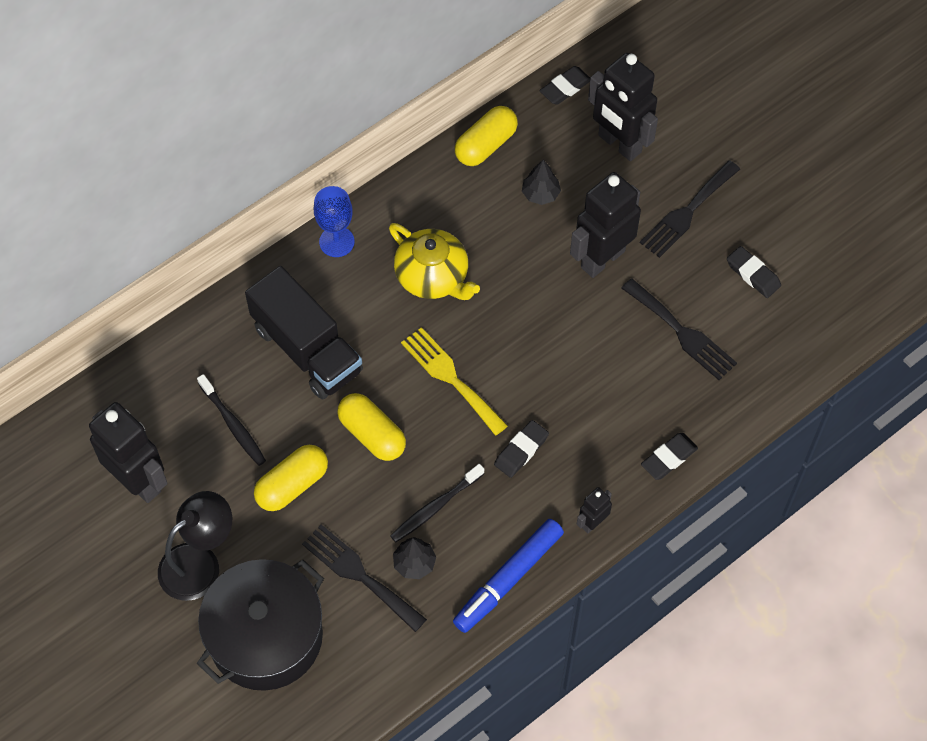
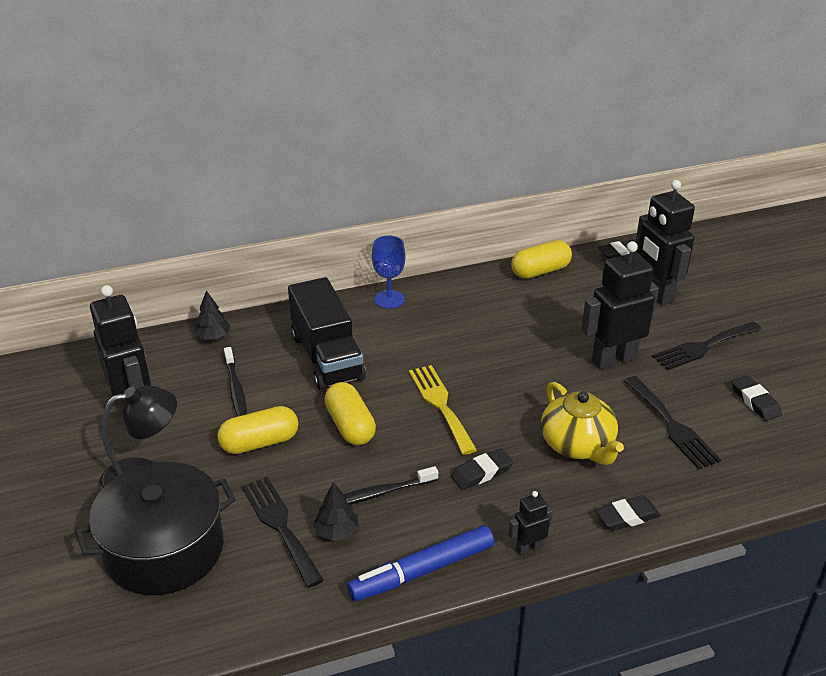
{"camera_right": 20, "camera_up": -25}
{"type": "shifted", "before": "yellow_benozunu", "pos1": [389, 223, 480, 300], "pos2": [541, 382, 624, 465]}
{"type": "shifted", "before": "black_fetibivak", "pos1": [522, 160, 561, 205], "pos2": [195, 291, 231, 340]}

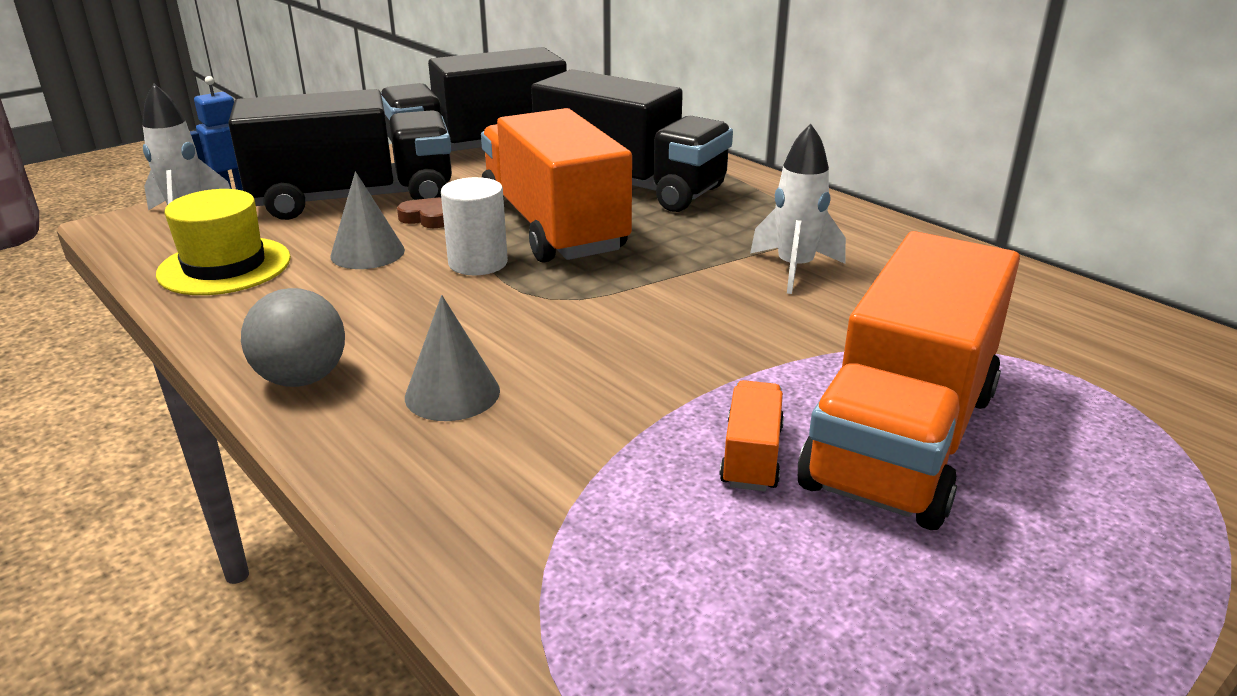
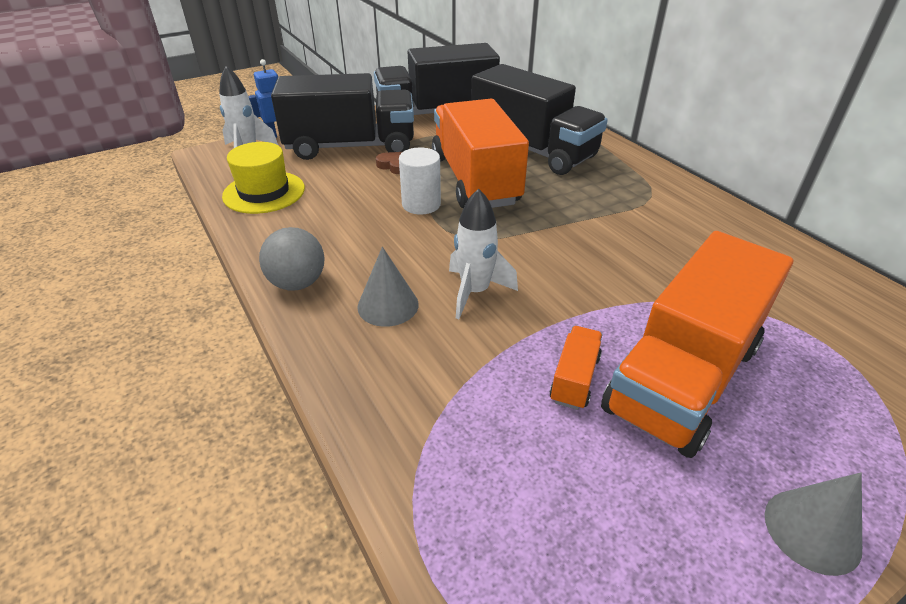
{"camera_right": 10, "camera_up": 10}
{"type": "shifted", "before": "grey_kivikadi", "pos1": [330, 171, 405, 269], "pos2": [765, 472, 862, 576]}
{"type": "shifted", "before": "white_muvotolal", "pos1": [750, 124, 846, 294], "pos2": [449, 188, 518, 319]}

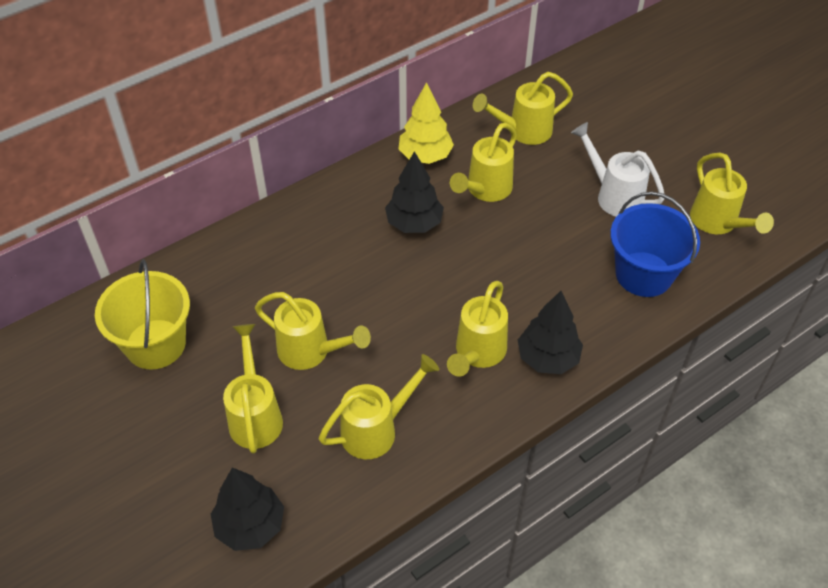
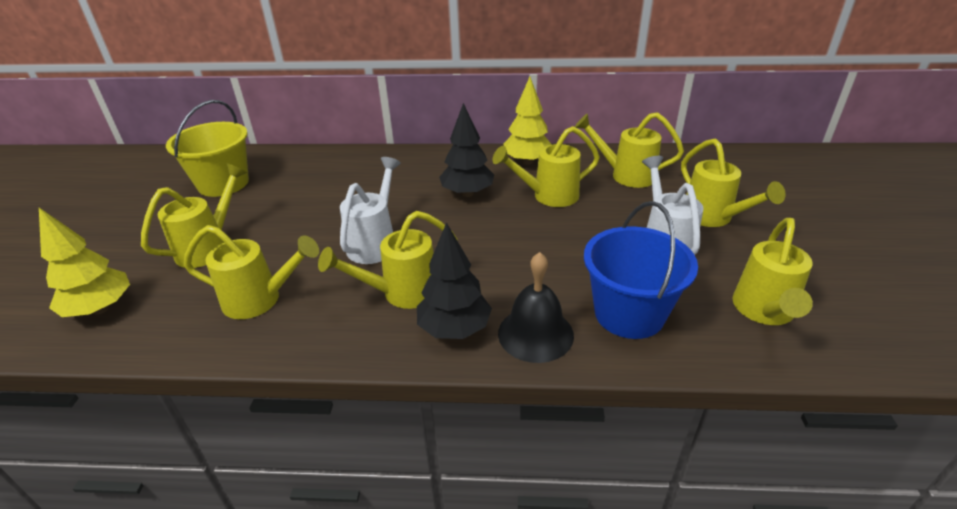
{"camera_right": 40, "camera_up": -15}
{"type": "new", "after": "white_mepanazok", "pos2": [340, 157, 401, 264]}
{"type": "new", "after": "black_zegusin", "pos2": [498, 252, 574, 363]}
{"type": "shifted", "before": "yellow_mepanazok", "pos1": [255, 292, 371, 370], "pos2": [681, 138, 785, 227]}
{"type": "repainted", "before": "black_fetibivak", "after": "yellow_fetibivak", "pos1": [211, 467, 284, 551], "pos2": [39, 208, 130, 317]}

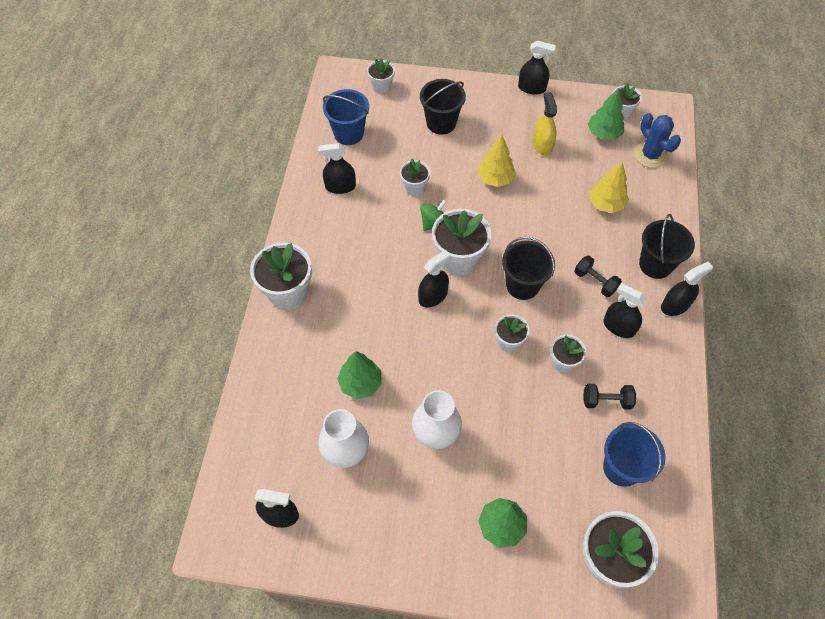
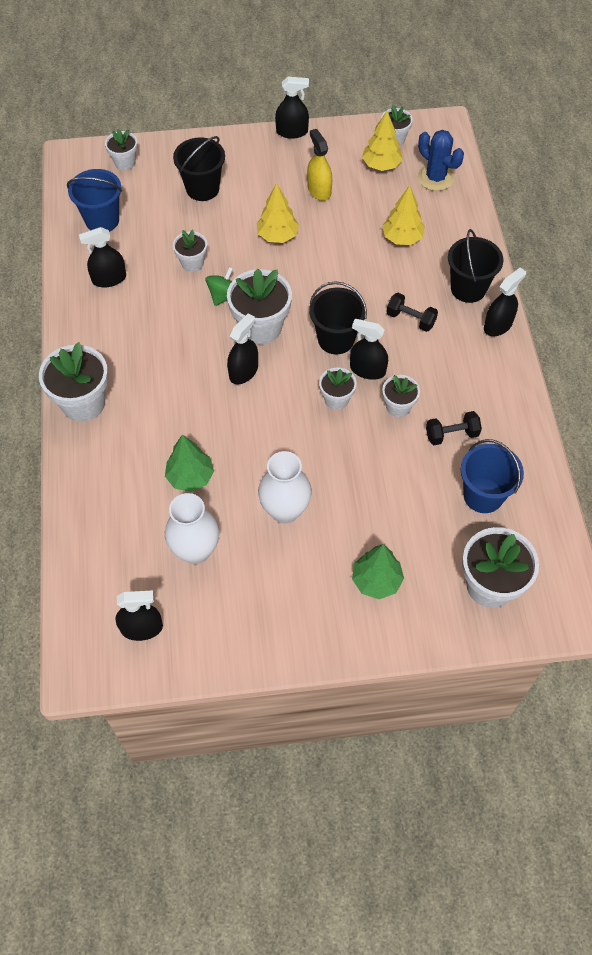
{"camera_right": -15, "camera_up": 0}
{"type": "shifted", "before": "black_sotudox", "pos1": [604, 283, 647, 338], "pos2": [350, 319, 388, 380]}
{"type": "repainted", "before": "green_fetibivak", "after": "yellow_fetibivak", "pos1": [588, 88, 624, 140], "pos2": [362, 111, 403, 171]}

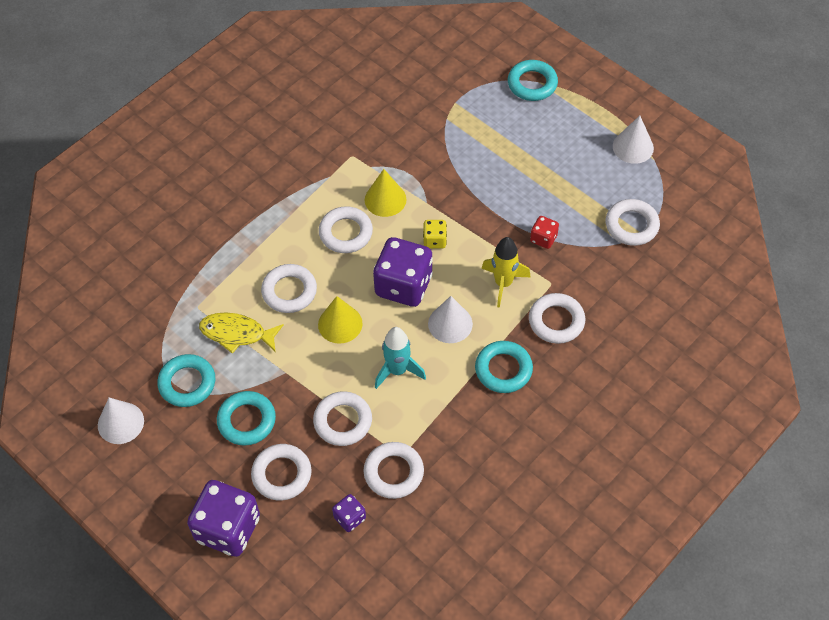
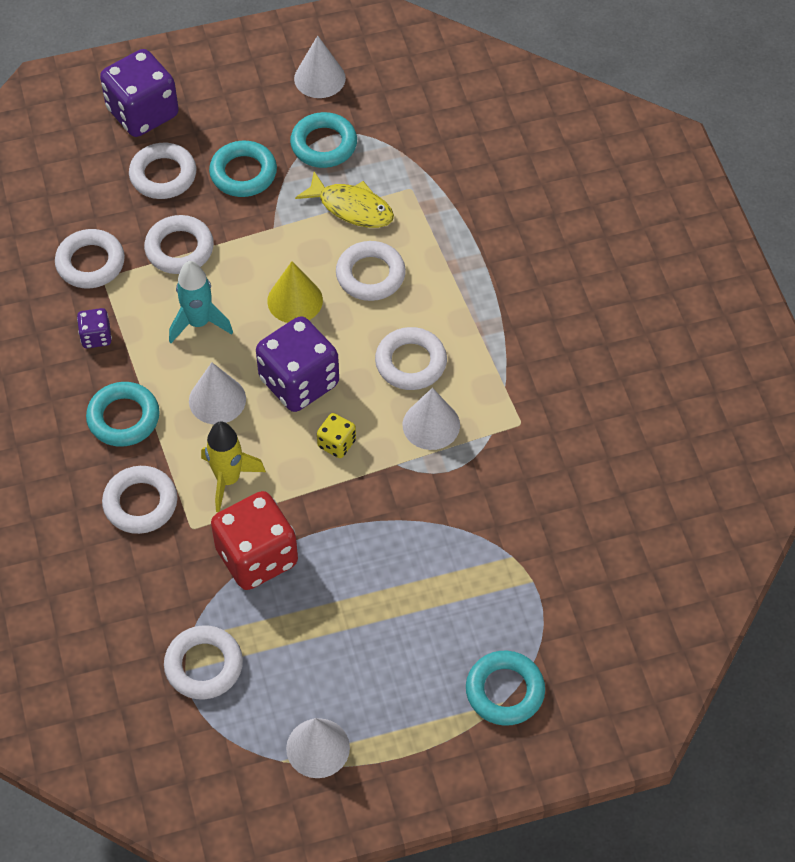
{"camera_right": 120, "camera_up": 0}
{"type": "shifted", "before": "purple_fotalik", "pos1": [332, 494, 366, 532], "pos2": [77, 308, 112, 348]}
{"type": "repainted", "before": "yellow_kivikadi", "after": "white_kivikadi", "pos1": [365, 169, 406, 217], "pos2": [402, 388, 460, 450]}
{"type": "rotated", "before": "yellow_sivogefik", "pos1": [199, 313, 284, 353], "pos2": [295, 172, 394, 228], "turn": 75}
{"type": "scaled", "before": "red_fotalik", "pos1": [530, 216, 559, 249], "pos2": [211, 491, 298, 590], "scale": 2.1}

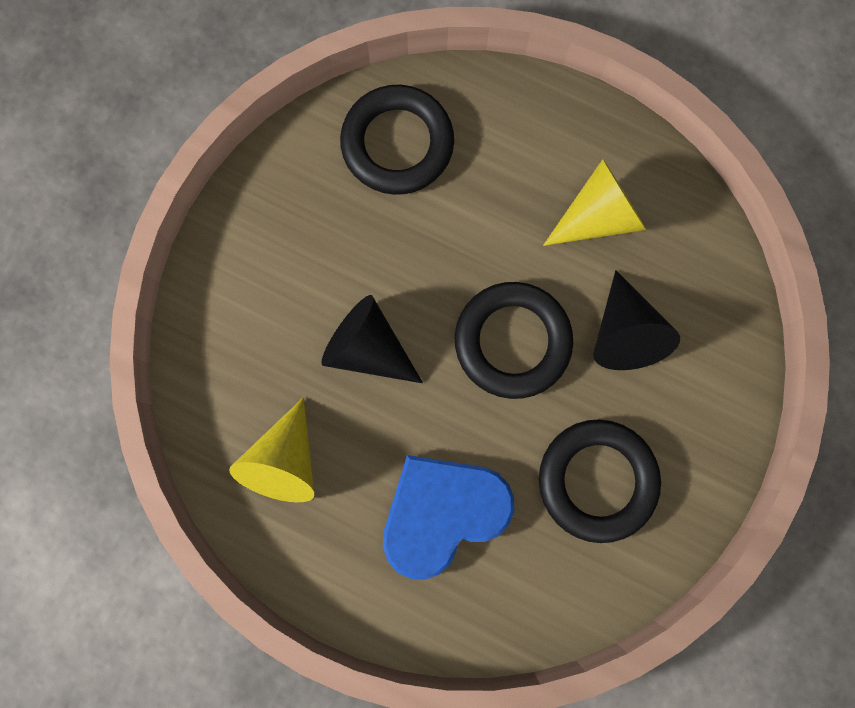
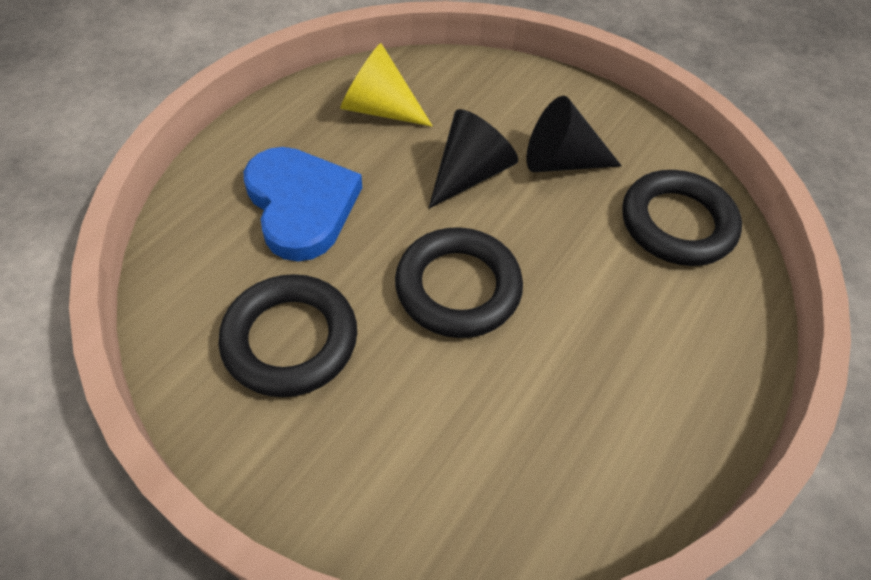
{"camera_right": 95, "camera_up": -25}
{"type": "gone", "before": "yellow_kivikadi", "pos1": [543, 159, 646, 246]}
{"type": "shifted", "before": "black_kivikadi", "pos1": [593, 270, 680, 370], "pos2": [526, 96, 622, 172]}

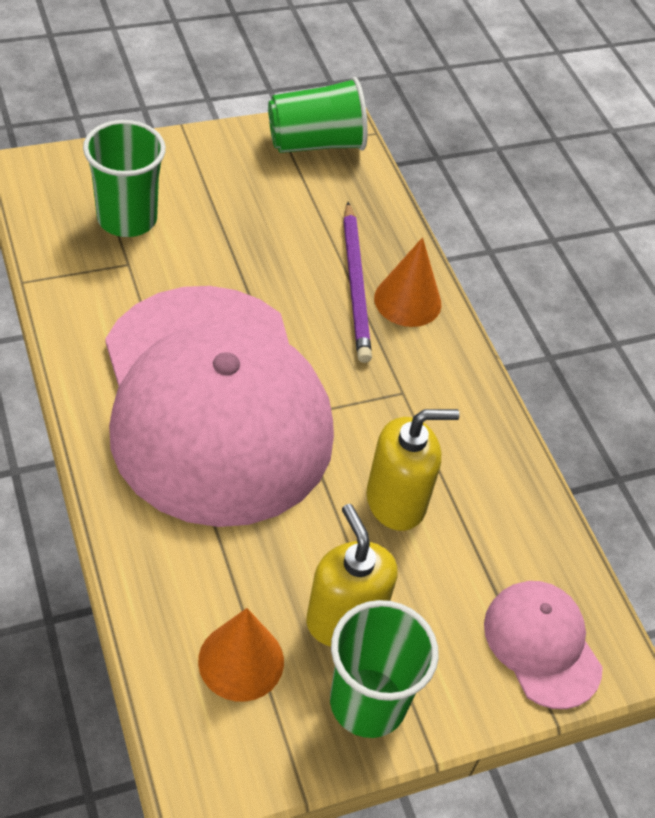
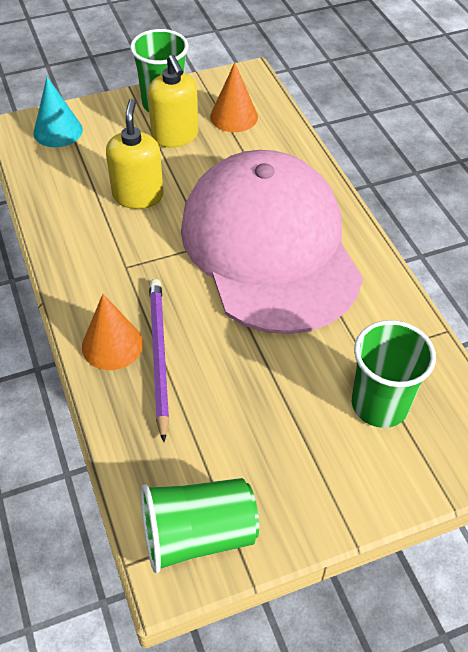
{"camera_right": -175, "camera_up": 0}
{"type": "swapped", "before": "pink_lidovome", "after": "turquoise_kivikadi", "pos1": [484, 581, 603, 709], "pos2": [33, 77, 83, 147]}
{"type": "rotated", "before": "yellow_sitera", "pos1": [366, 409, 460, 531], "pos2": [106, 99, 164, 209], "turn": 105}

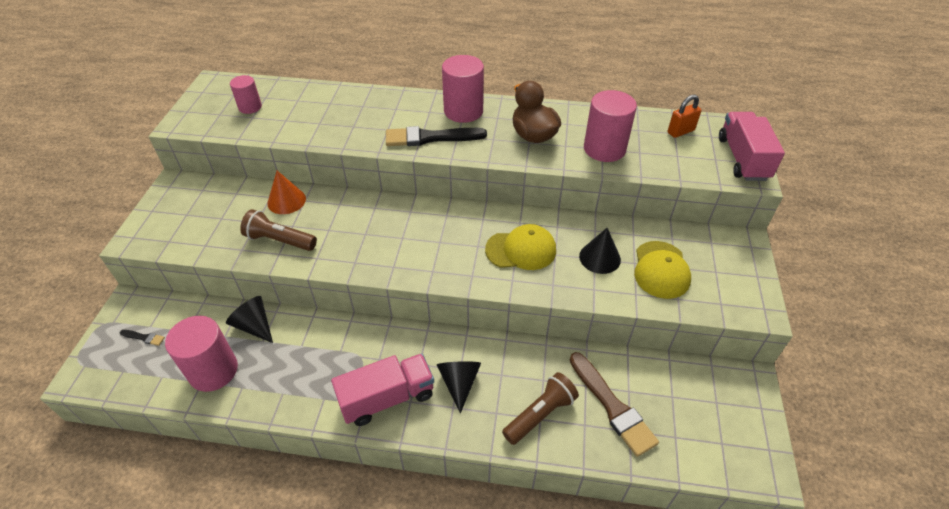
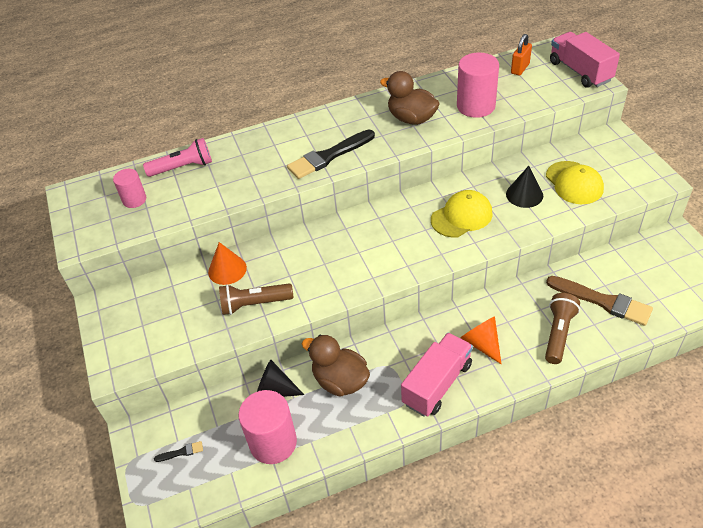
{"camera_right": -25, "camera_up": 0}
{"type": "gone", "before": "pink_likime", "pos1": [442, 55, 484, 123]}
{"type": "new", "after": "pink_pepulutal", "pos2": [143, 138, 212, 177]}
{"type": "new", "after": "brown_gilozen", "pos2": [302, 335, 370, 397]}
{"type": "repainted", "before": "black_kivikadi", "after": "orange_kivikadi", "pos1": [437, 361, 481, 413], "pos2": [461, 316, 502, 364]}

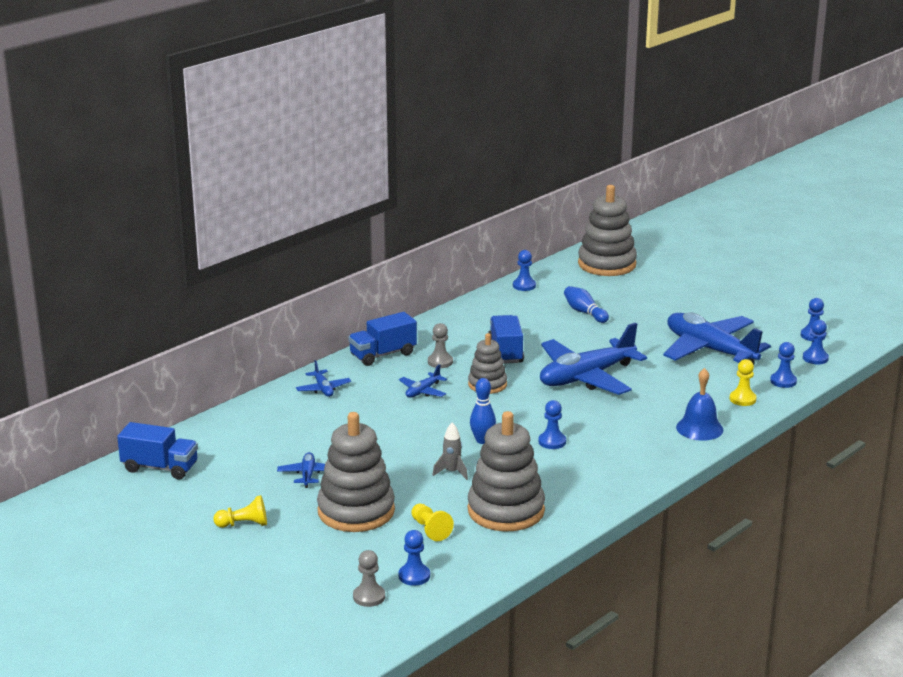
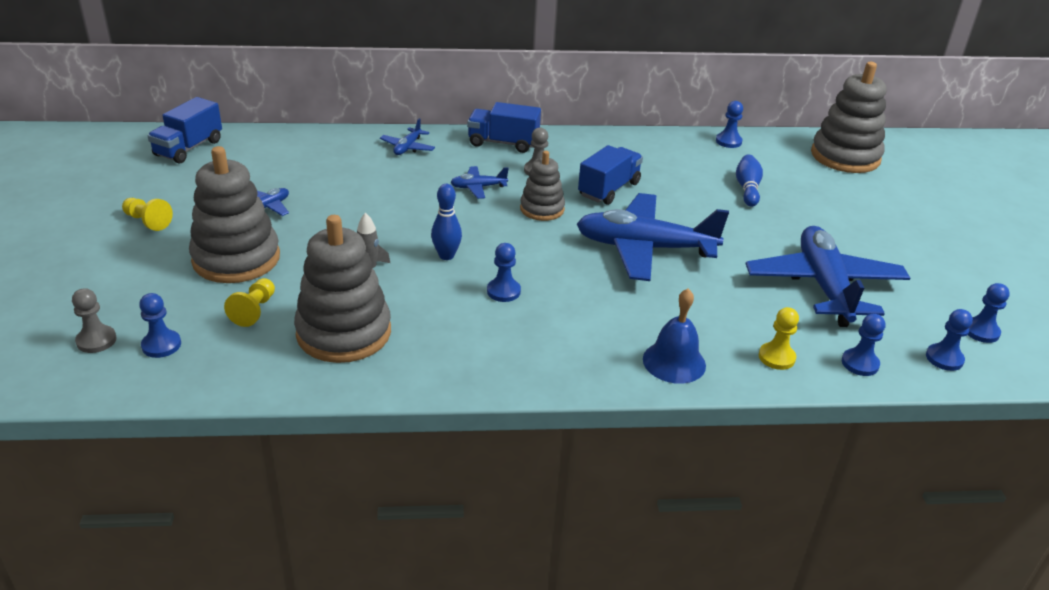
{"camera_right": 40, "camera_up": 10}
{"type": "rotated", "before": "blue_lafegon", "pos1": [117, 422, 198, 479], "pos2": [147, 97, 222, 164], "turn": 60}

